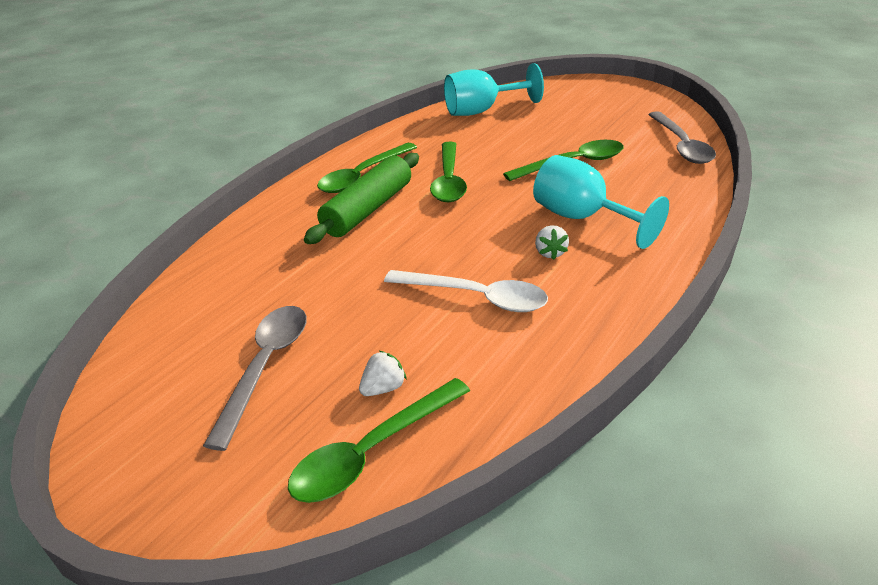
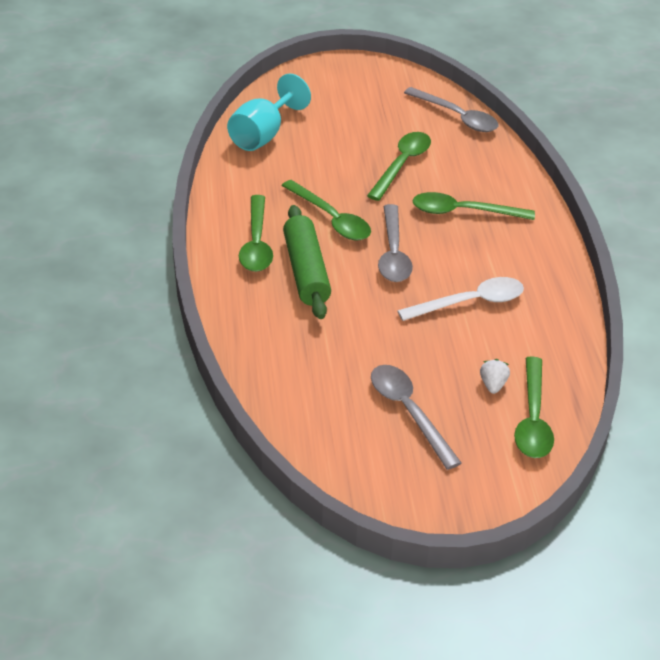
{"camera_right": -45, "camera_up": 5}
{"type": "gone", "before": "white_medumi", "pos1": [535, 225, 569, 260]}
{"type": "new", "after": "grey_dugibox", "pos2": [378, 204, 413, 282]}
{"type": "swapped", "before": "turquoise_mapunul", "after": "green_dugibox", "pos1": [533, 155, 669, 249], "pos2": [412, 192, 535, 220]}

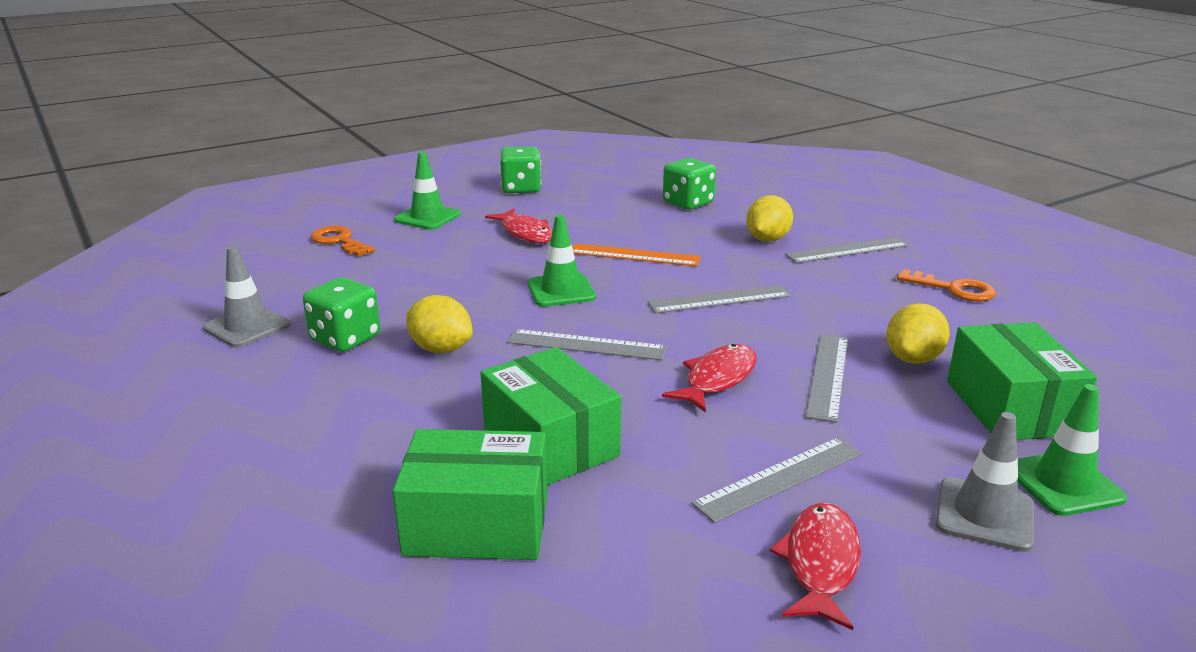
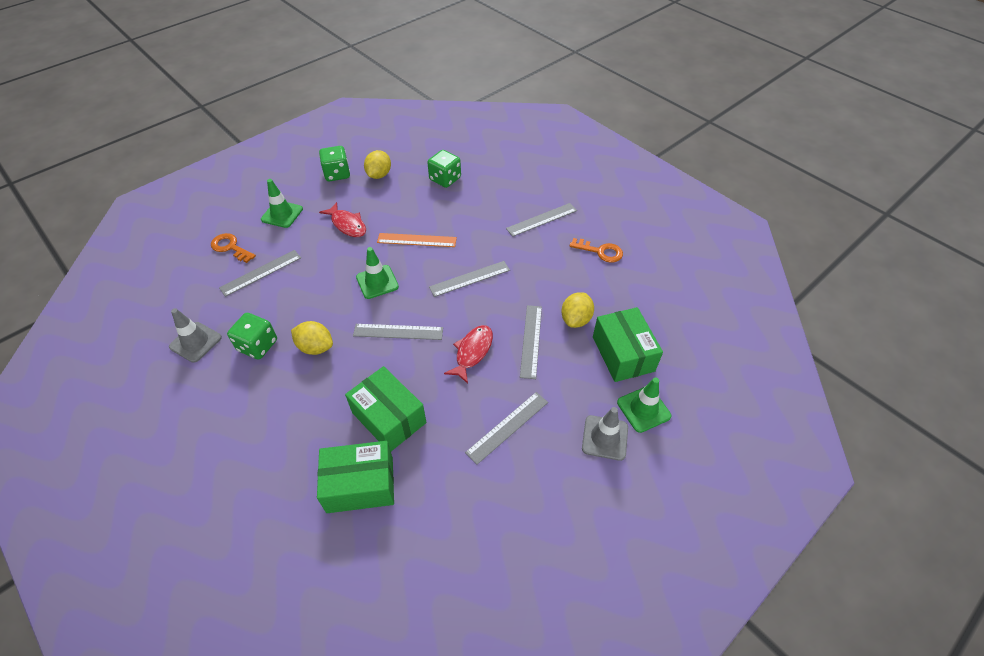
{"camera_right": -10, "camera_up": 25}
{"type": "gone", "before": "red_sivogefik", "pos1": [770, 503, 861, 630]}
{"type": "new", "after": "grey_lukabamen", "pos2": [219, 250, 301, 297]}
{"type": "shifted", "before": "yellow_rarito", "pos1": [746, 195, 793, 242], "pos2": [364, 150, 391, 179]}

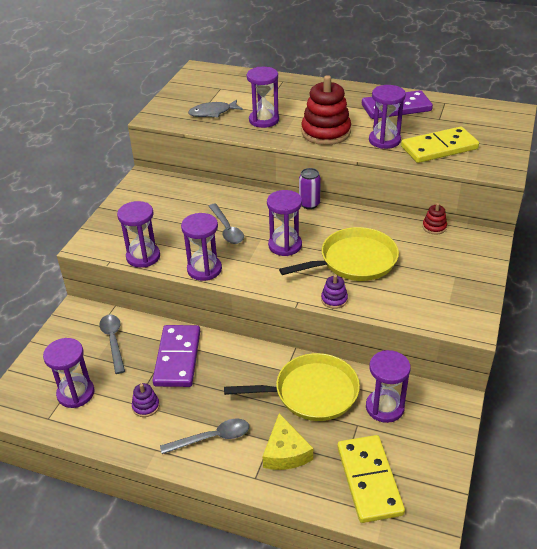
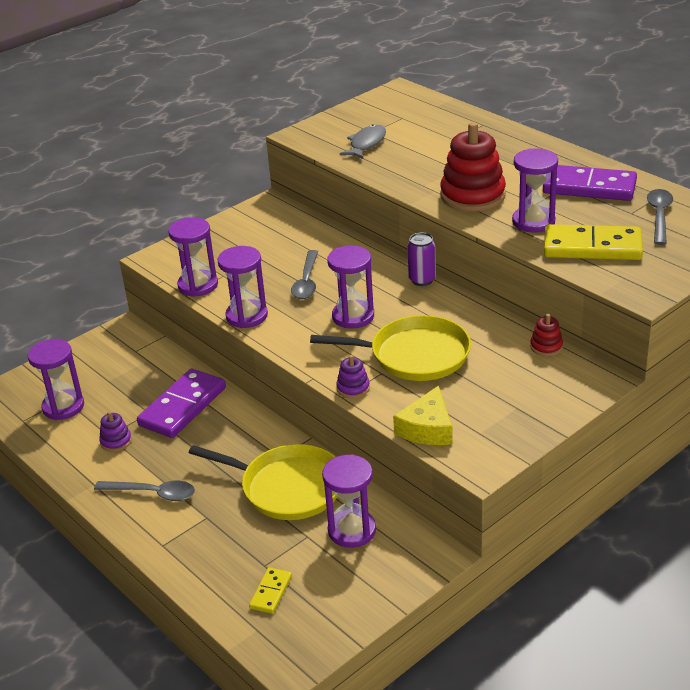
{"camera_right": 30, "camera_up": -5}
{"type": "gone", "before": "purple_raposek", "pos1": [247, 67, 279, 128]}
{"type": "shifted", "before": "grey_dugibox", "pos1": [99, 314, 125, 374], "pos2": [647, 189, 673, 245]}
{"type": "shifted", "before": "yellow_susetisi", "pos1": [263, 413, 313, 470], "pos2": [393, 386, 453, 445]}
{"type": "rotated", "before": "grey_sivogefik", "pos1": [188, 99, 243, 117], "pos2": [340, 124, 386, 159], "turn": 105}
{"type": "scaled", "before": "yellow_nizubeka", "pos1": [337, 435, 405, 523], "pos2": [249, 567, 292, 614], "scale": 0.48}

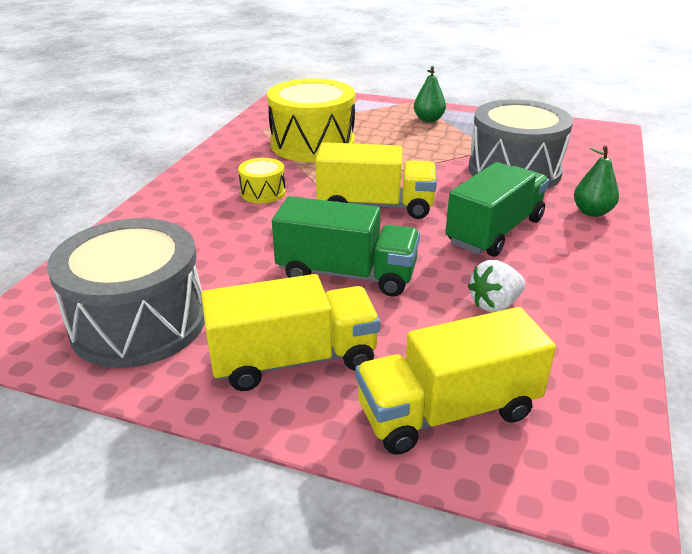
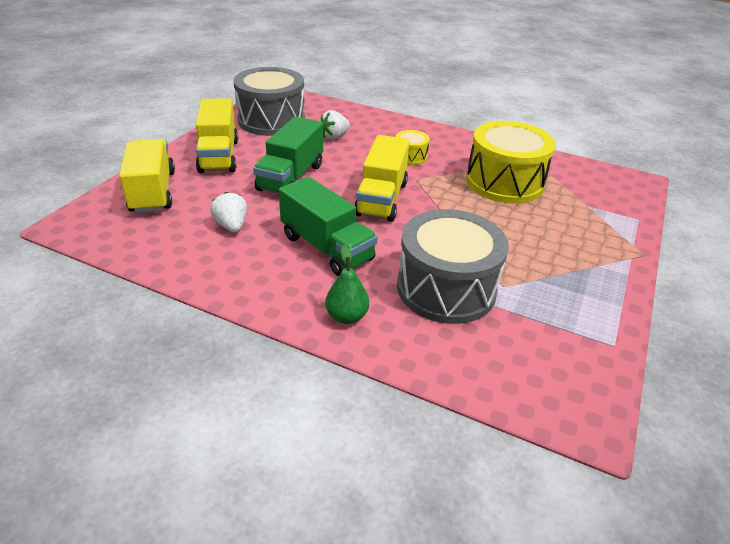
{"camera_right": 95, "camera_up": 5}
{"type": "gone", "before": "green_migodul", "pos1": [414, 66, 446, 122]}
{"type": "new", "after": "white_medumi", "pos2": [320, 110, 350, 140]}

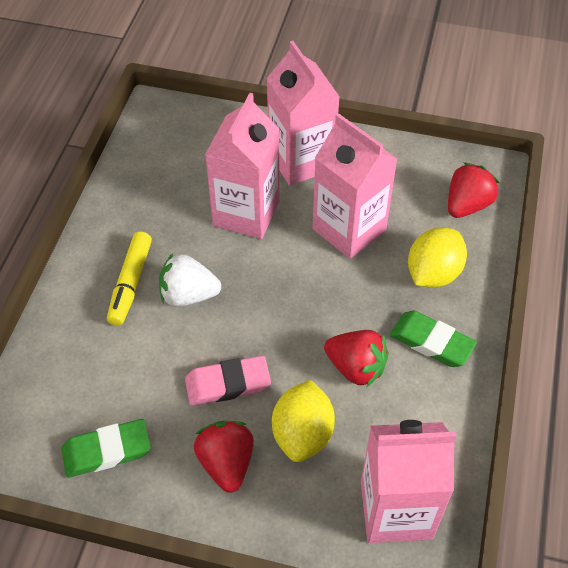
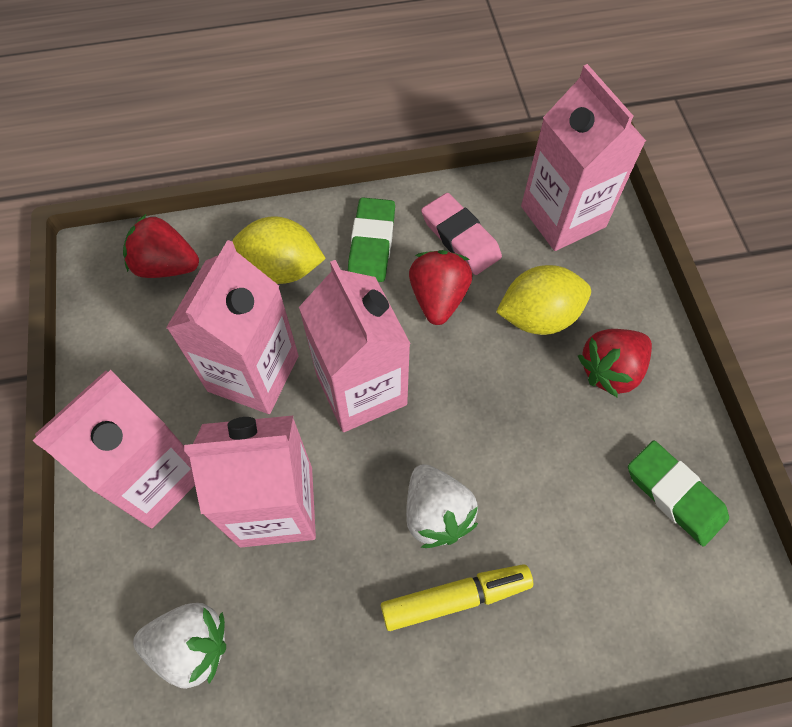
{"camera_right": -115, "camera_up": 10}
{"type": "new", "after": "white_medumi", "pos2": [133, 603, 226, 689]}
{"type": "new", "after": "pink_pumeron", "pos2": [299, 260, 411, 432]}
{"type": "shifted", "before": "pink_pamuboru", "pos1": [185, 356, 271, 406], "pos2": [421, 193, 502, 275]}

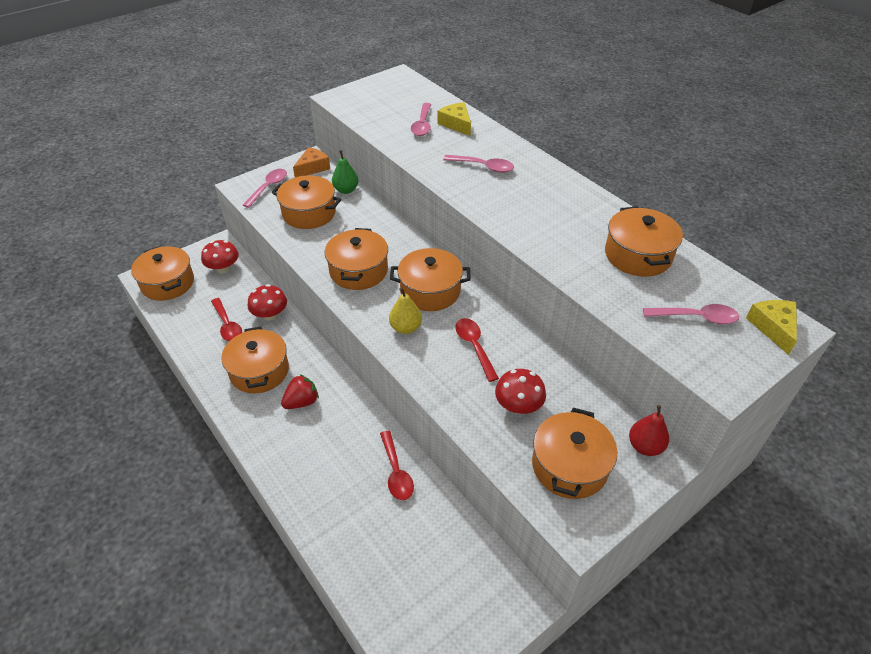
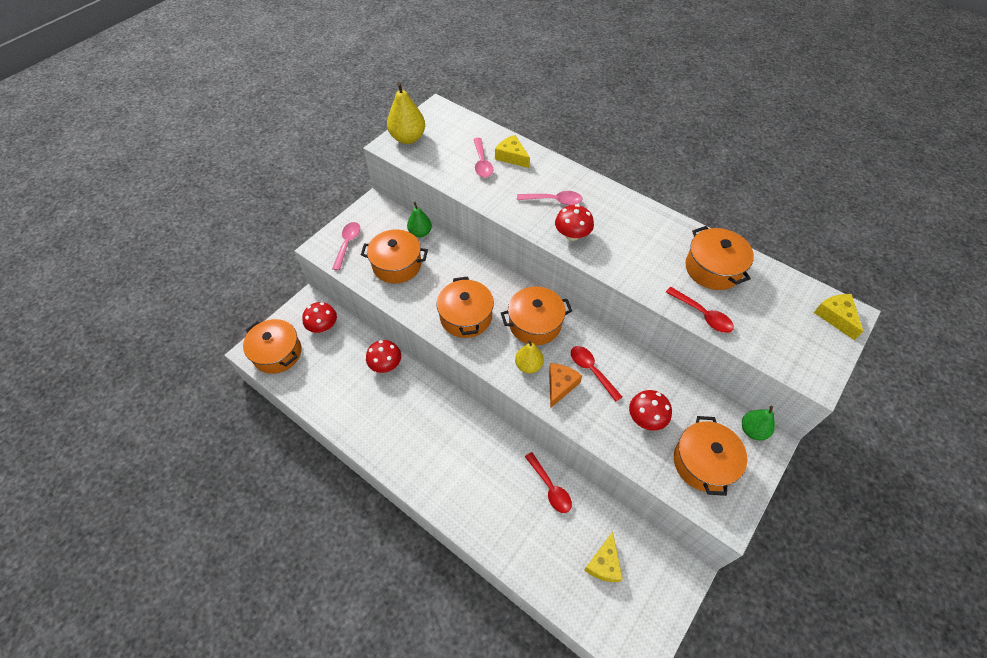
{"camera_right": -15, "camera_up": 10}
{"type": "gone", "before": "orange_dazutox", "pos1": [221, 327, 289, 394]}
{"type": "gone", "before": "red_medumi", "pos1": [281, 374, 319, 409]}
{"type": "gone", "before": "pink_dugibox", "pos1": [643, 304, 739, 324]}
{"type": "new", "after": "yellow_migodul", "pos2": [387, 82, 425, 144]}
{"type": "new", "after": "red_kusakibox", "pos2": [555, 204, 594, 241]}
{"type": "new", "after": "yellow_susetisi", "pos2": [584, 532, 623, 582]}
{"type": "shifted", "before": "red_dugibox", "pos1": [211, 298, 242, 341], "pos2": [666, 287, 734, 333]}
{"type": "shifted", "before": "orange_susetisi", "pos1": [293, 147, 330, 177], "pos2": [549, 363, 582, 408]}
{"type": "repainted", "before": "red_migodul", "after": "green_migodul", "pos1": [629, 405, 669, 456], "pos2": [742, 405, 775, 441]}

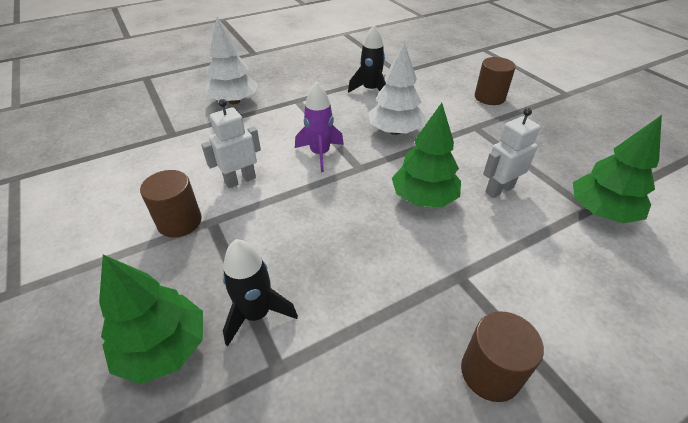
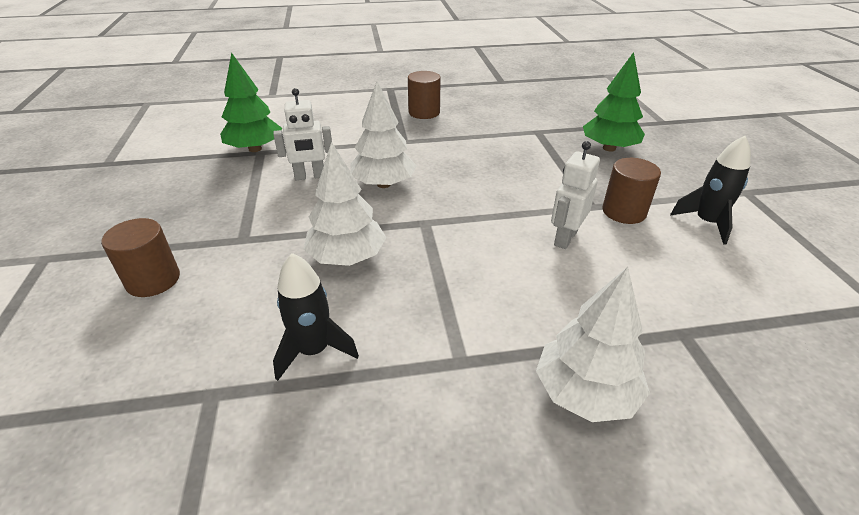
{"camera_right": -160, "camera_up": -5}
{"type": "gone", "before": "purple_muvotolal", "pos1": [295, 81, 344, 172]}
{"type": "shifted", "before": "black_muvotolal", "pos1": [223, 239, 298, 346], "pos2": [670, 136, 751, 245]}
{"type": "repainted", "before": "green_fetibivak", "after": "white_fetibivak", "pos1": [392, 103, 461, 207], "pos2": [350, 81, 417, 188]}
{"type": "rotated", "before": "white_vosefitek", "pos1": [201, 99, 261, 188], "pos2": [551, 141, 600, 249], "turn": 135}

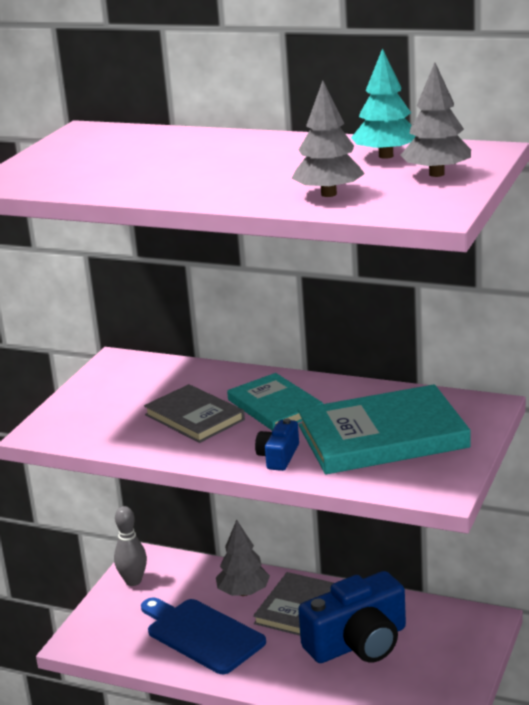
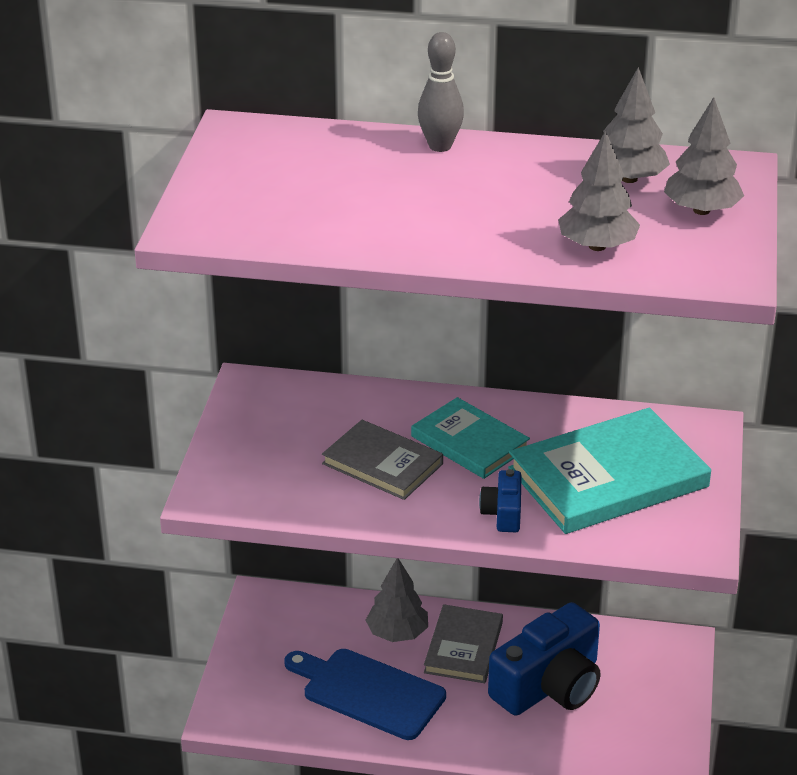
{"camera_right": -15, "camera_up": 10}
{"type": "shifted", "before": "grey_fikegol", "pos1": [114, 506, 147, 586], "pos2": [418, 32, 464, 152]}
{"type": "repainted", "before": "turquoise_fetibivak", "after": "grey_fetibivak", "pos1": [351, 48, 416, 159], "pos2": [603, 67, 670, 183]}

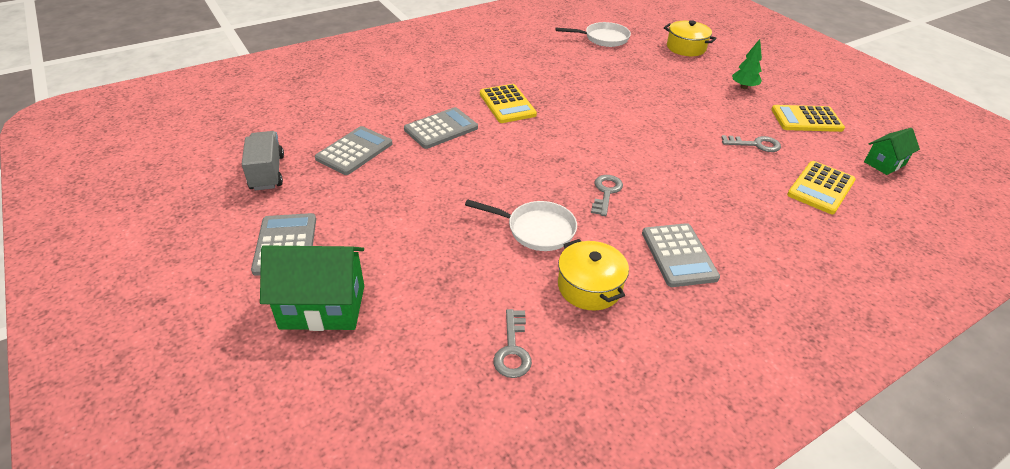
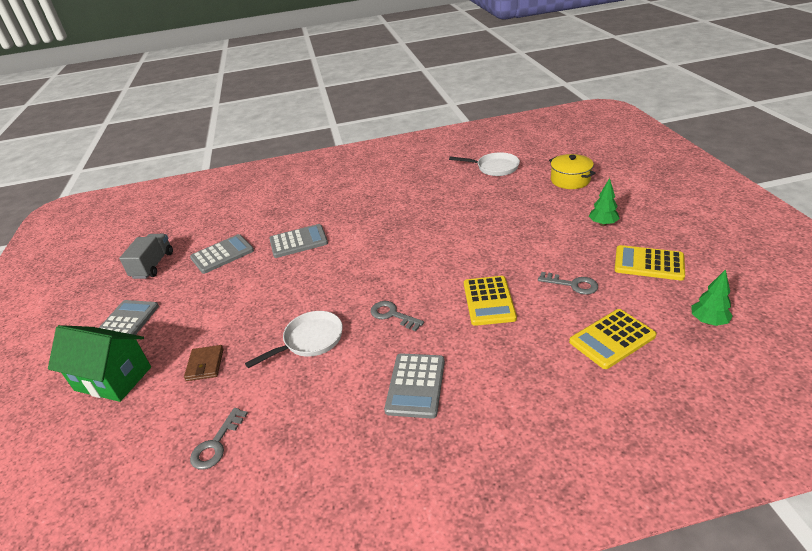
{"camera_right": 25, "camera_up": -5}
{"type": "gone", "before": "yellow_dazutox", "pos1": [558, 239, 629, 311]}
{"type": "new", "after": "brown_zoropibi", "pos2": [184, 345, 224, 381]}
{"type": "shifted", "before": "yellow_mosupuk", "pos1": [480, 84, 537, 123], "pos2": [464, 276, 517, 326]}
{"type": "swapped", "before": "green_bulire", "after": "green_fetibivak", "pos1": [864, 128, 920, 175], "pos2": [692, 269, 733, 326]}
{"type": "rotated", "before": "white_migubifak", "pos1": [465, 199, 577, 251], "pos2": [245, 311, 343, 368], "turn": -75}
{"type": "rotated", "before": "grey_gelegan", "pos1": [591, 175, 623, 216], "pos2": [371, 301, 424, 331], "turn": -90}

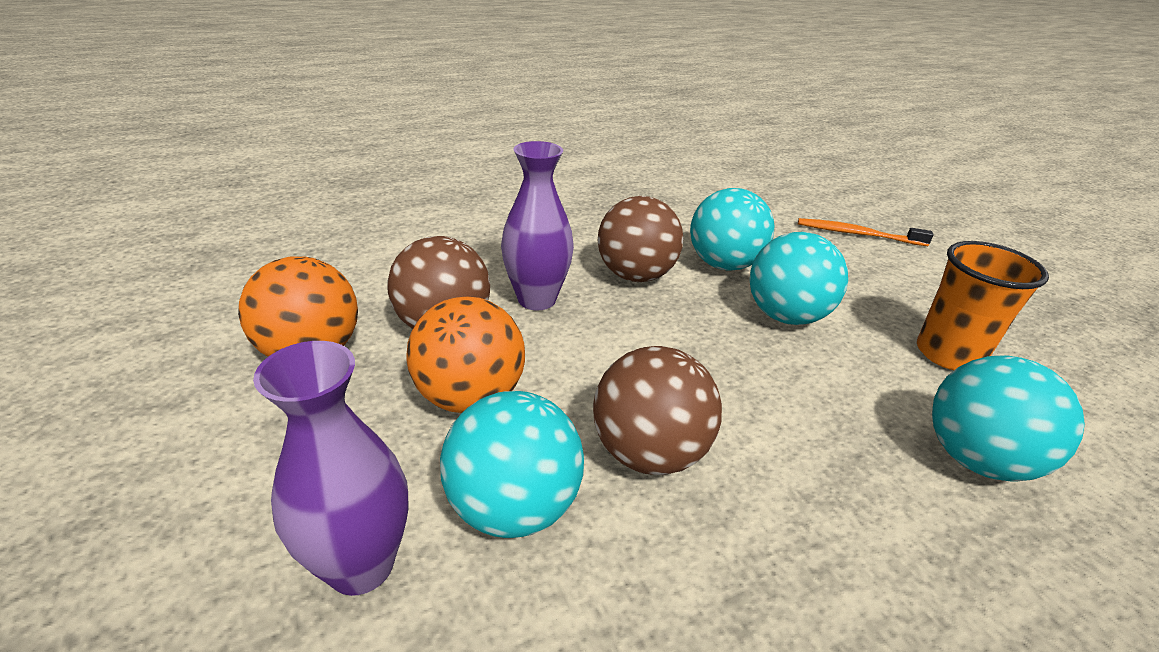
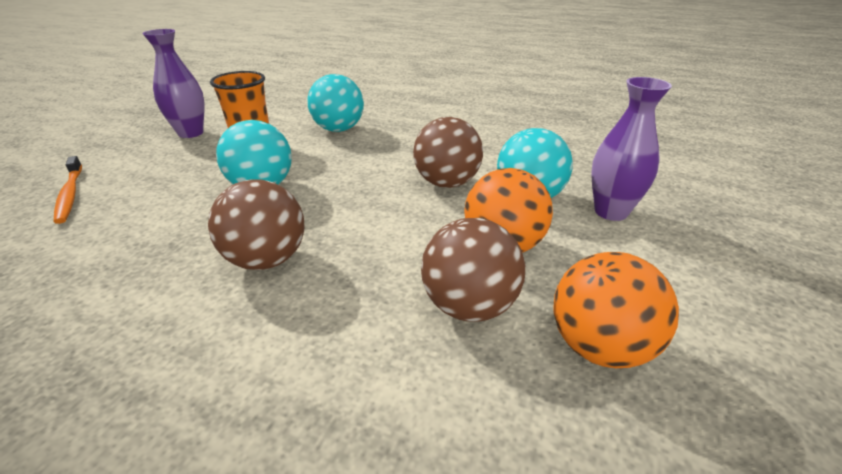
{"camera_right": -130, "camera_up": 0}
{"type": "gone", "before": "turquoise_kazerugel", "pos1": [690, 188, 774, 271]}
{"type": "shifted", "before": "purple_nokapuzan", "pos1": [501, 141, 574, 310], "pos2": [142, 29, 204, 138]}

